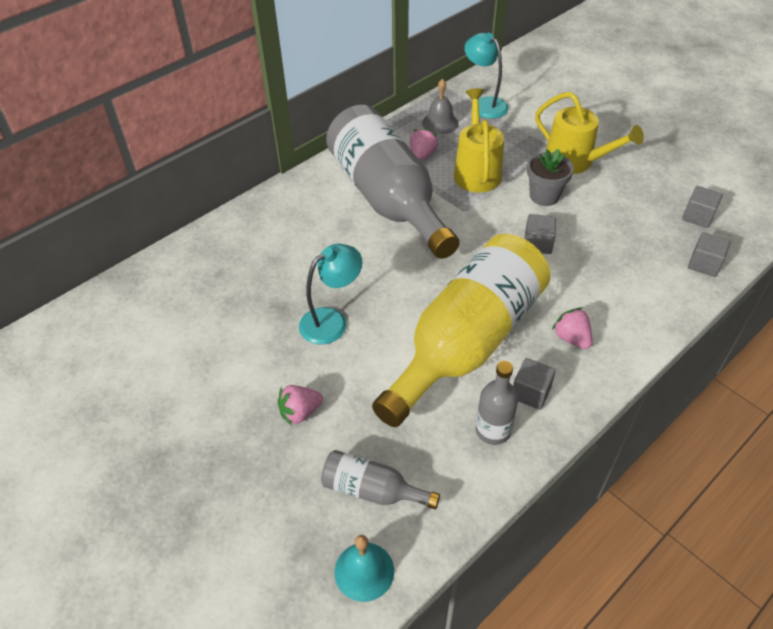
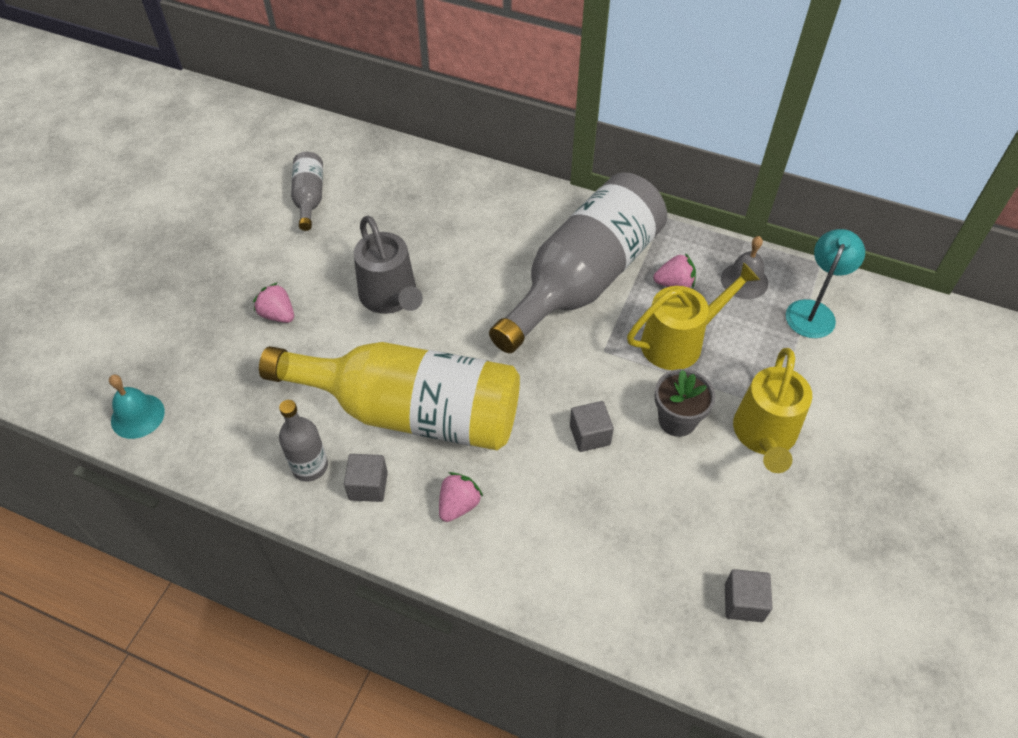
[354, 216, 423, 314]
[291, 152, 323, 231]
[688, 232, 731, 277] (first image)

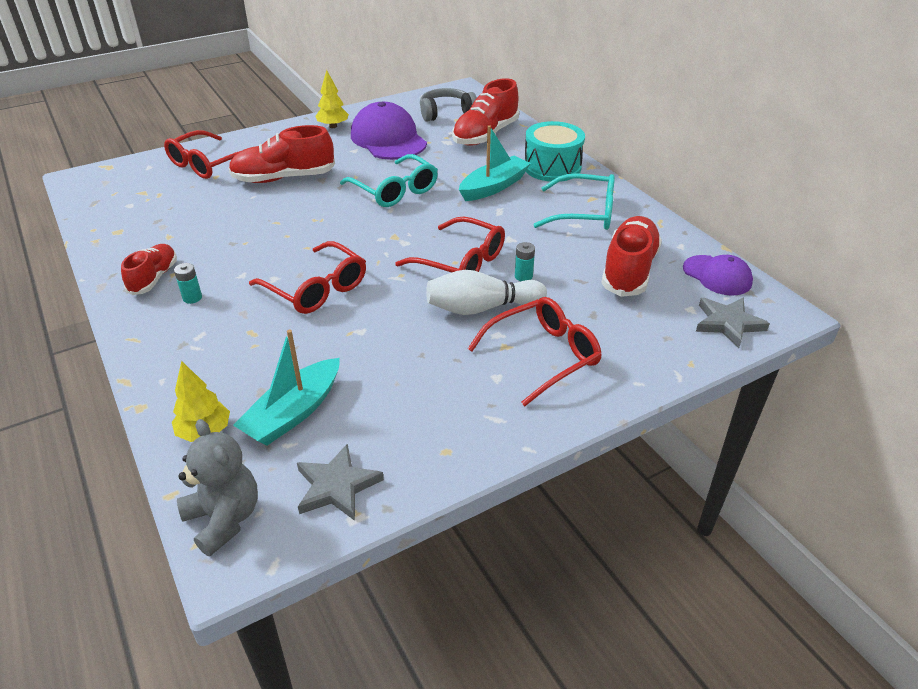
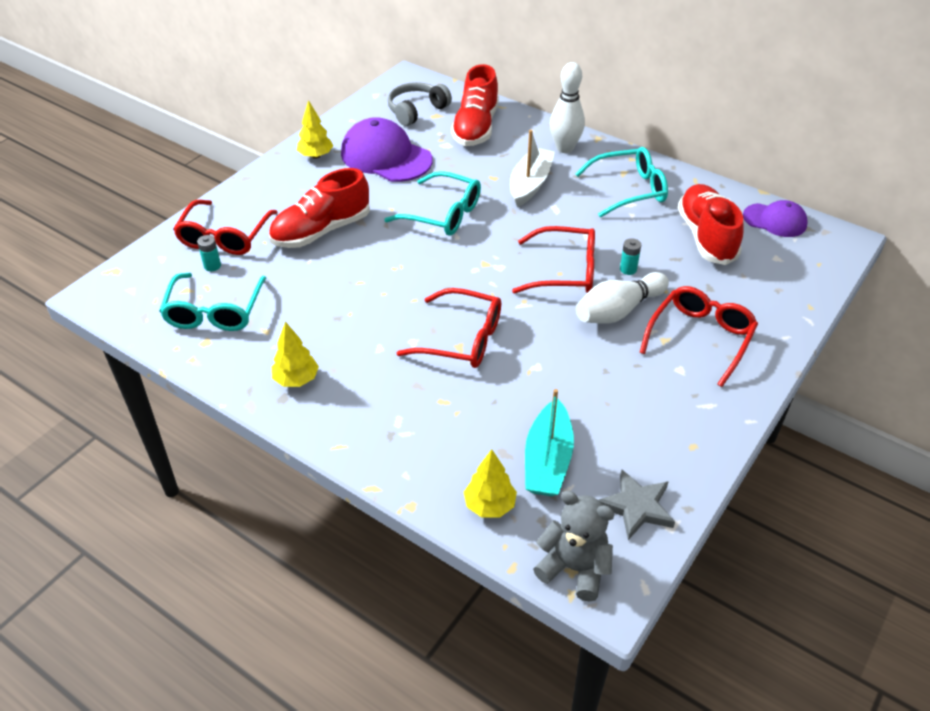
[272, 322, 319, 387]
[197, 235, 221, 271]
[510, 130, 555, 207]
[550, 62, 585, 153]
[696, 297, 770, 348] (first image)
[159, 273, 266, 331]

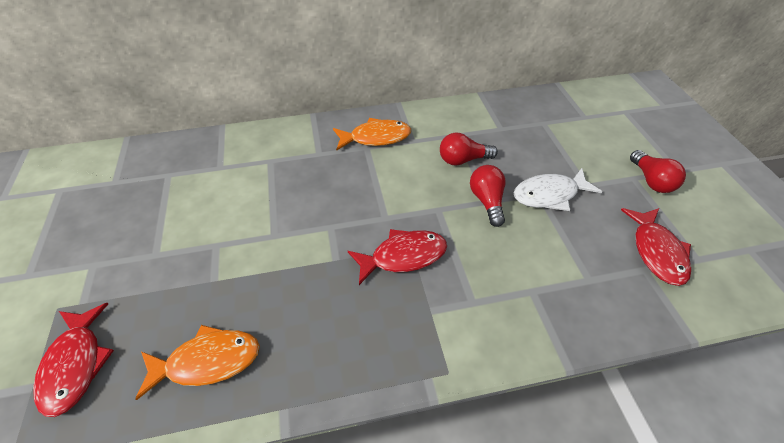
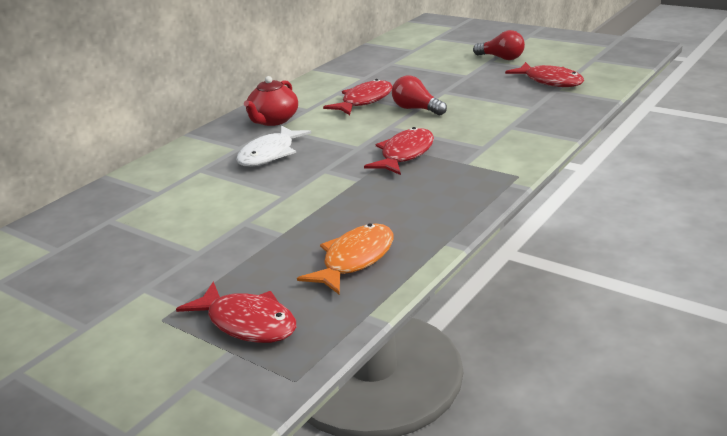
[244, 76, 298, 126]
[323, 79, 393, 115]
[236, 126, 311, 167]

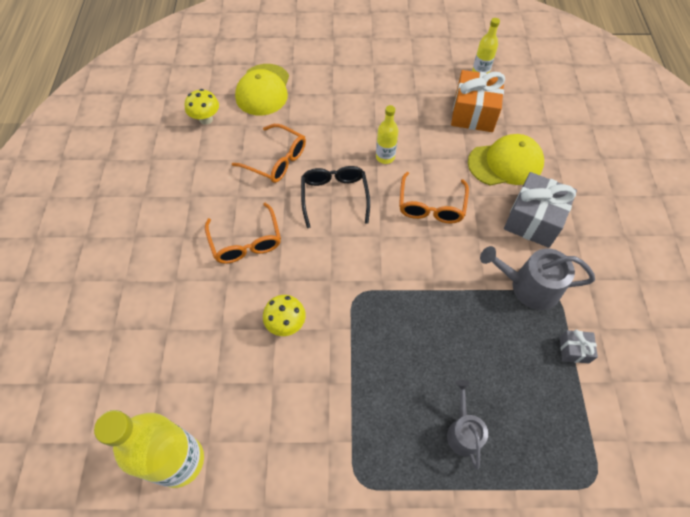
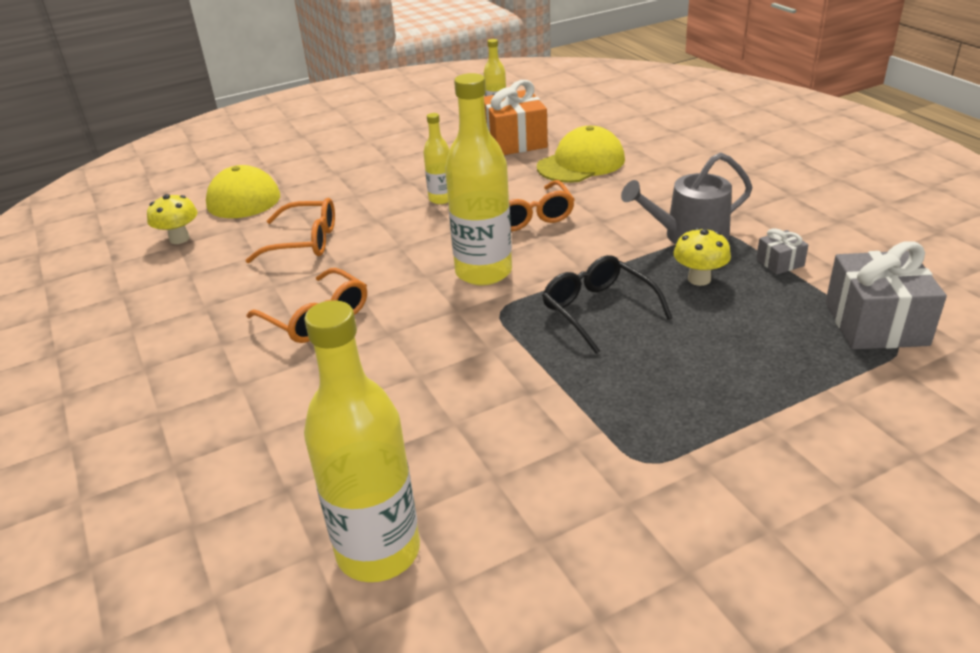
[673, 227, 731, 286]
[542, 255, 672, 354]
[447, 380, 488, 469] (first image)
[825, 242, 947, 349]
[445, 73, 512, 285]

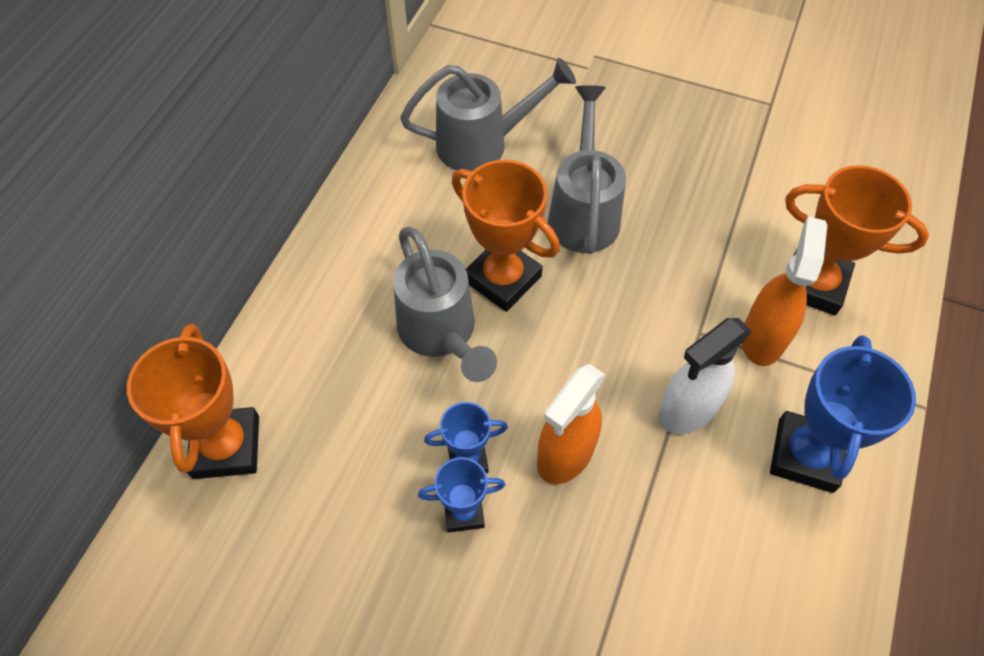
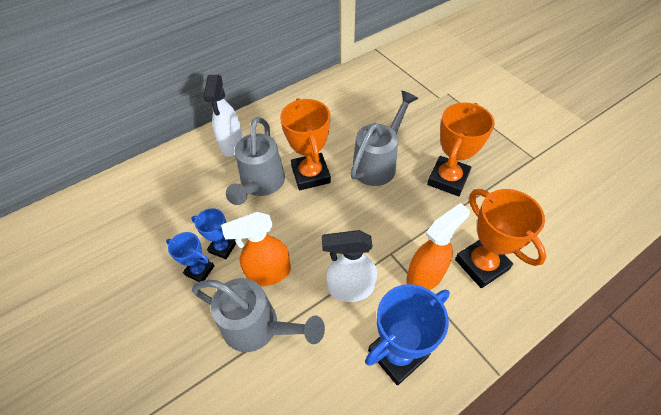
[427, 102, 495, 196]
[192, 278, 325, 352]
[203, 75, 243, 157]

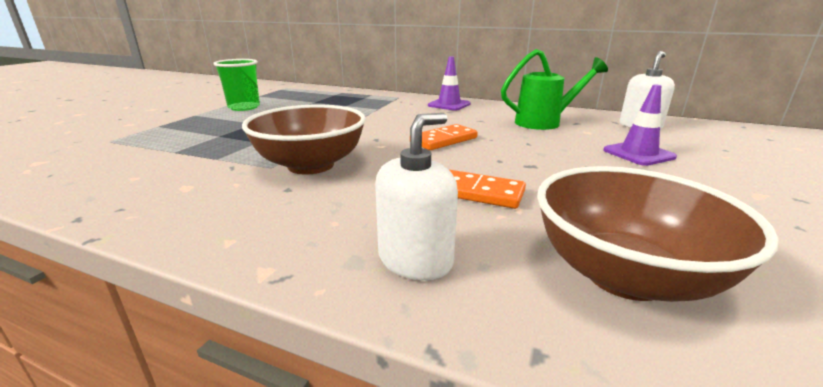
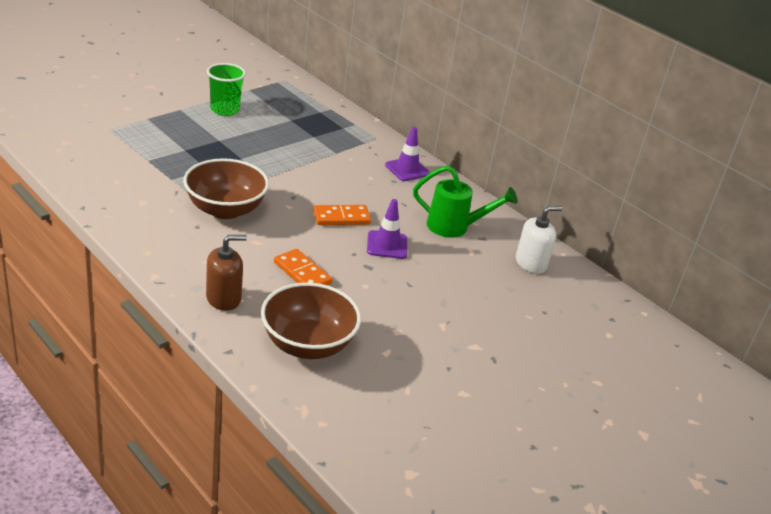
[206, 235, 247, 311]
[367, 199, 407, 259]

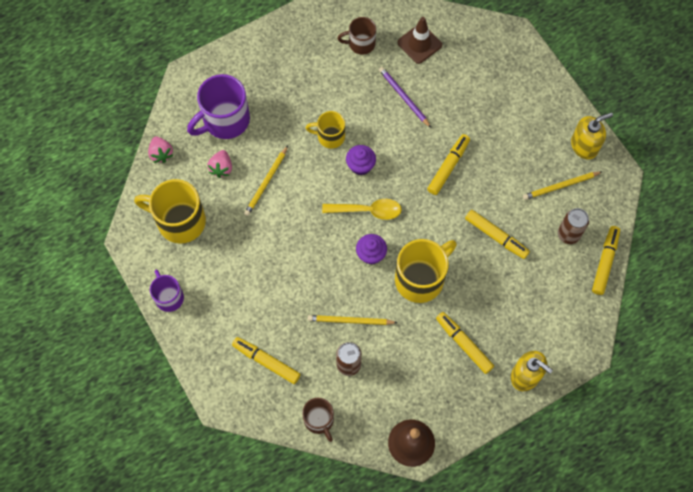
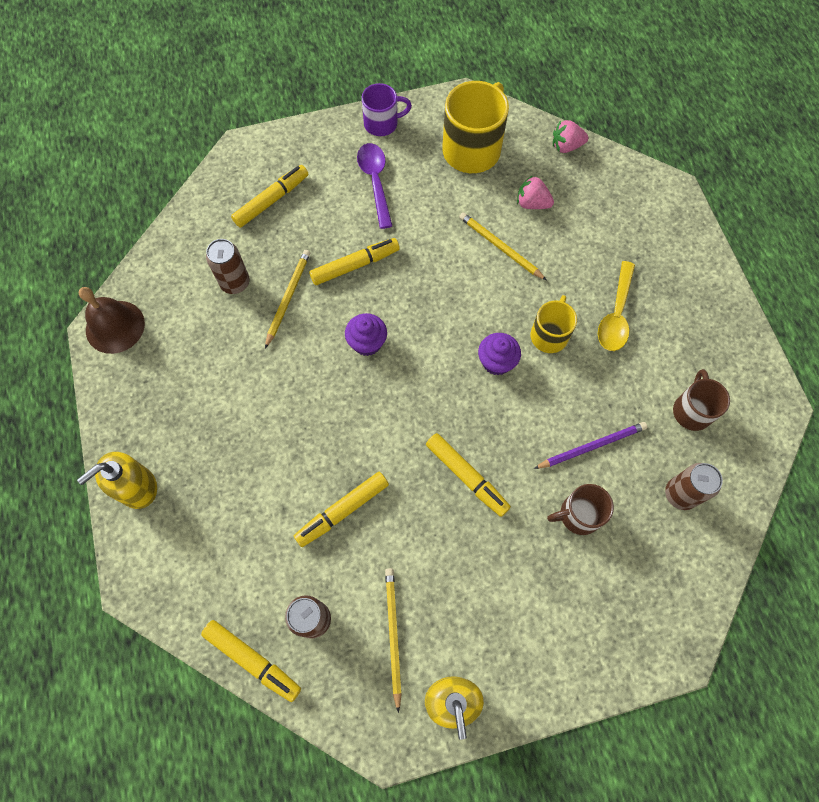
[187, 74, 250, 139] (first image)
[547, 484, 614, 535]
[598, 261, 635, 351]
[395, 239, 457, 303] (first image)
[665, 463, 723, 510]
[309, 238, 400, 285]
[357, 143, 392, 229]

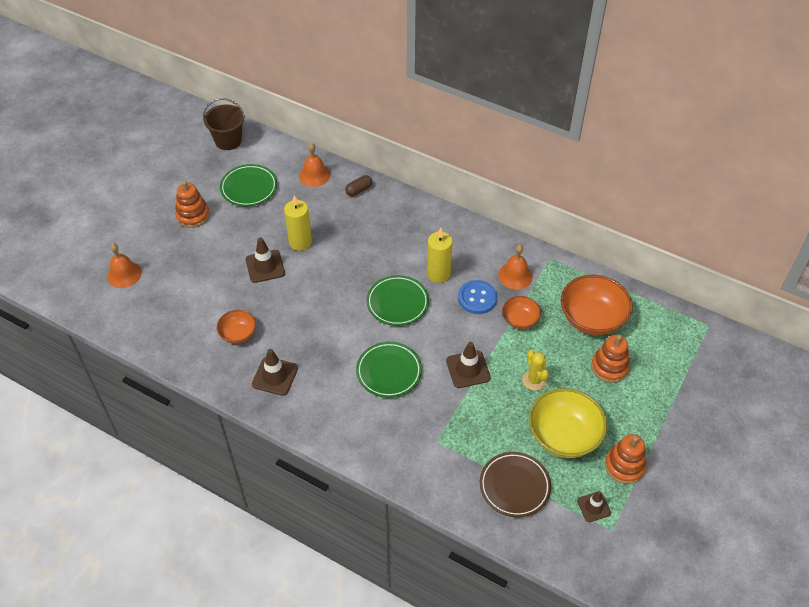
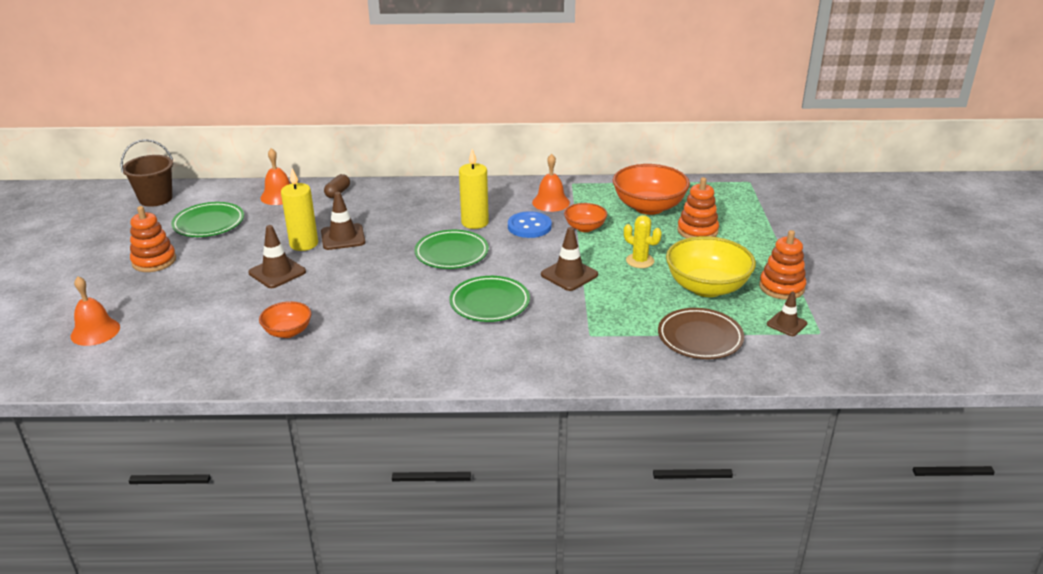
[321, 192, 365, 250]

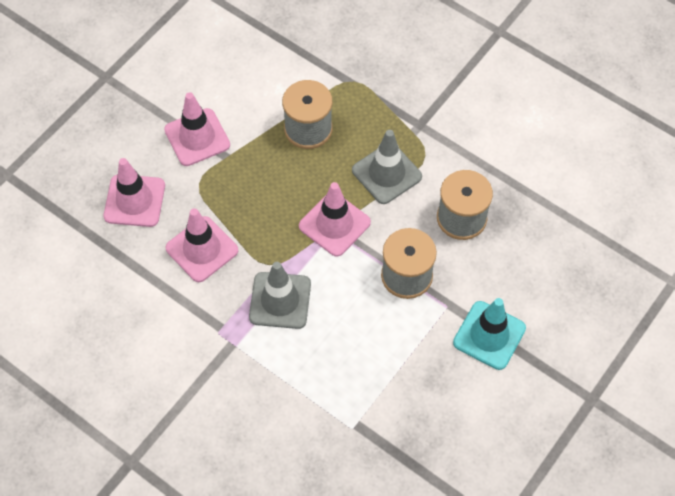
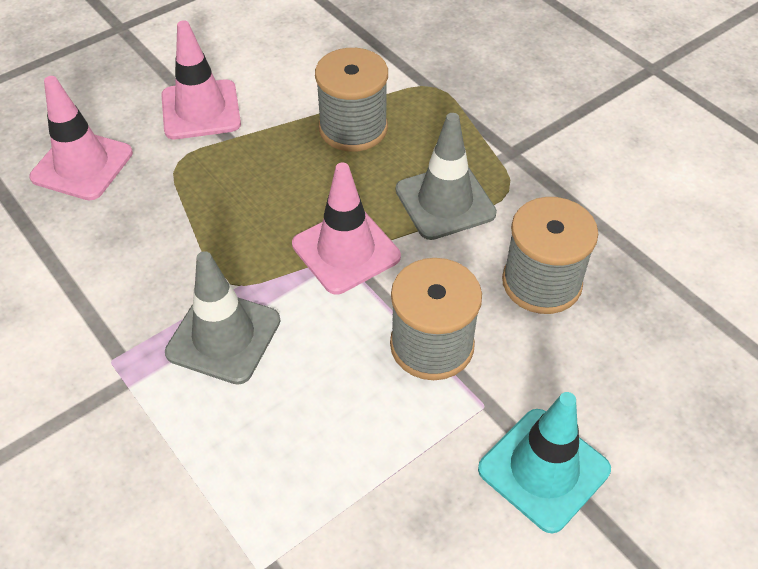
[165, 208, 238, 282] (first image)

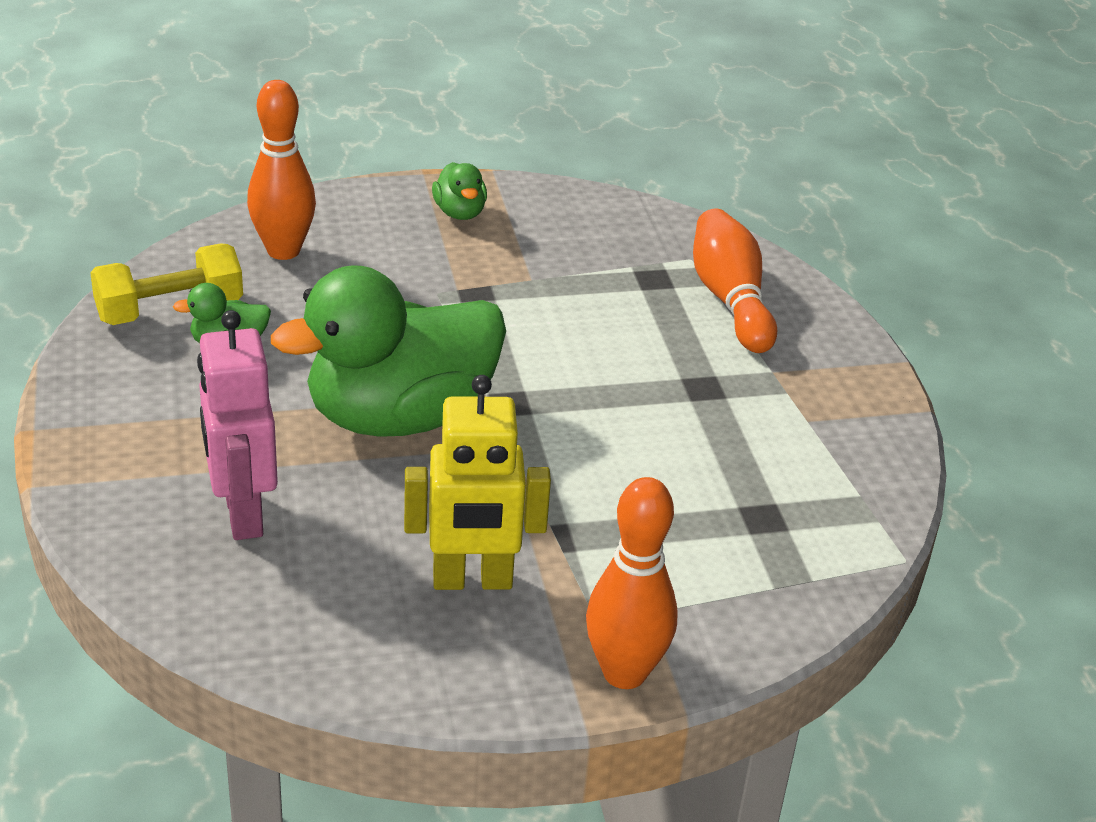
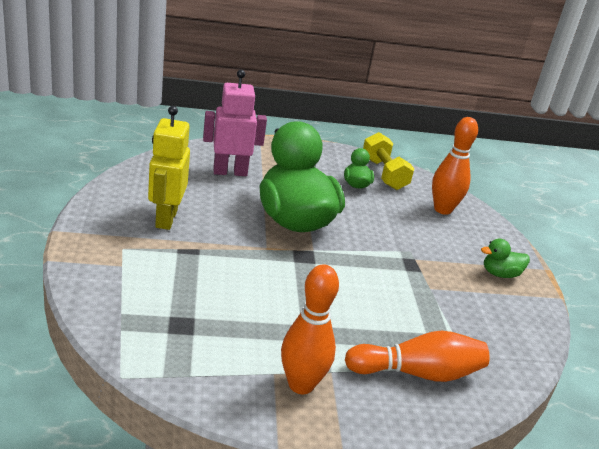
[281, 264, 339, 394]

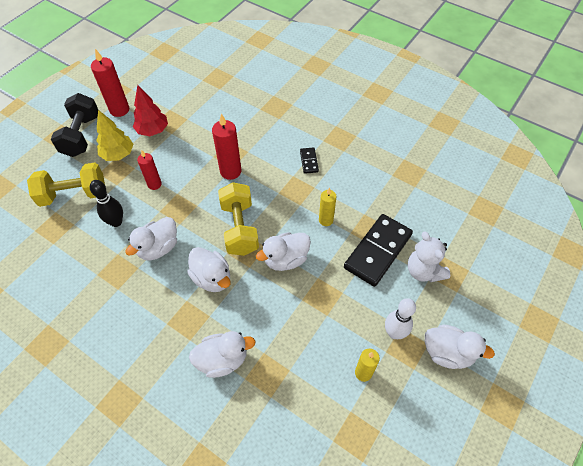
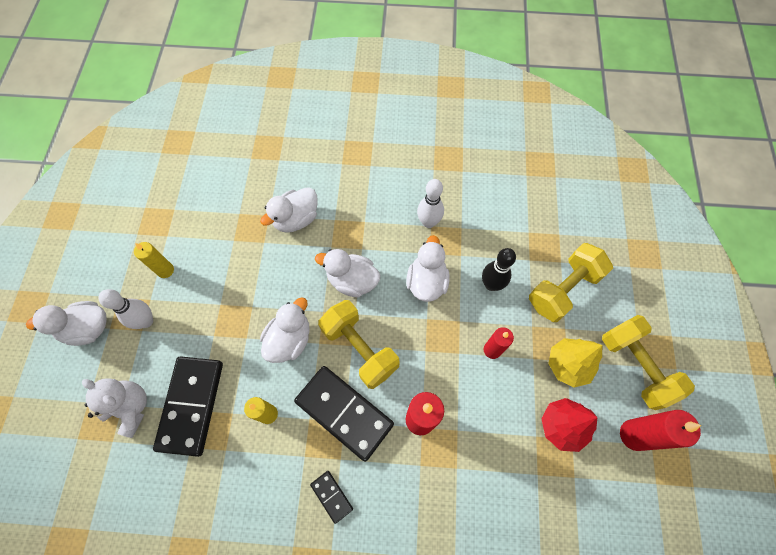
[602, 315, 695, 410]
[294, 366, 394, 462]
[417, 179, 444, 228]

